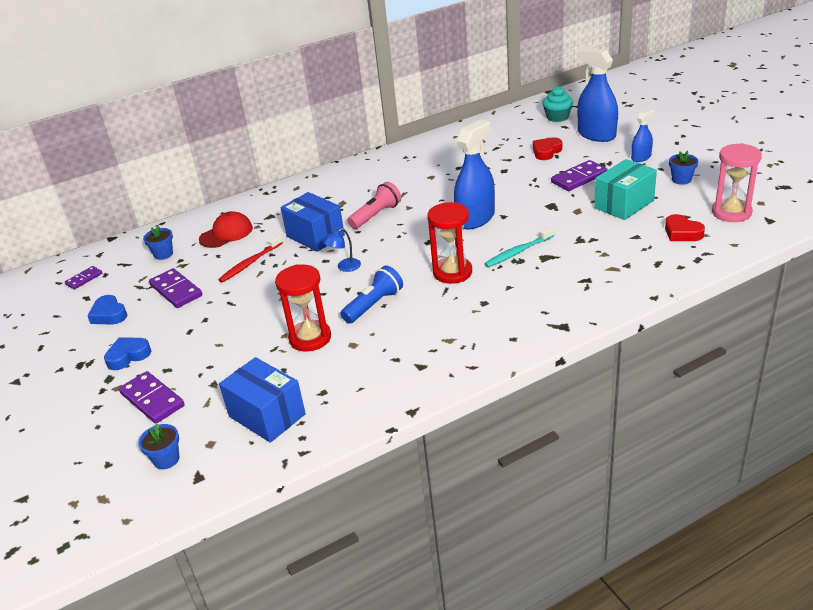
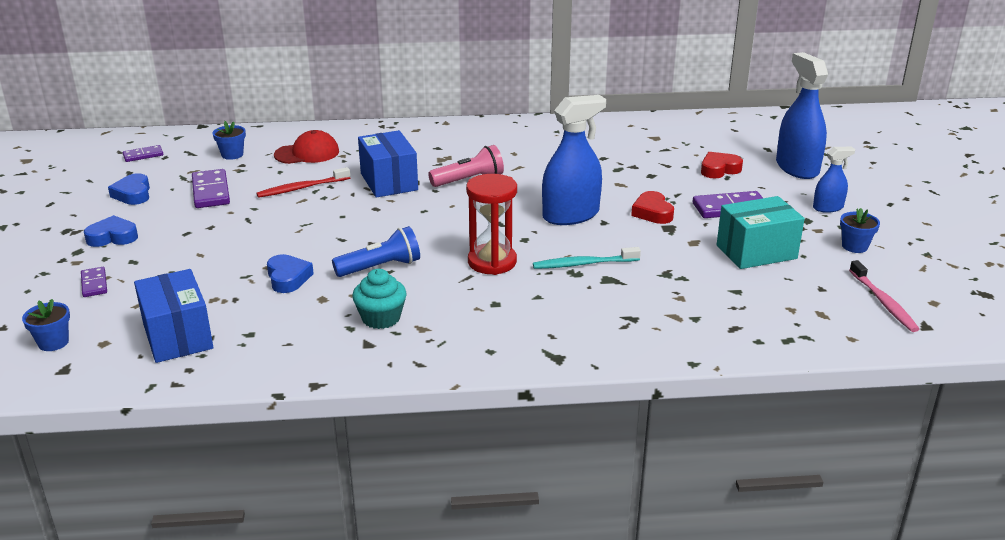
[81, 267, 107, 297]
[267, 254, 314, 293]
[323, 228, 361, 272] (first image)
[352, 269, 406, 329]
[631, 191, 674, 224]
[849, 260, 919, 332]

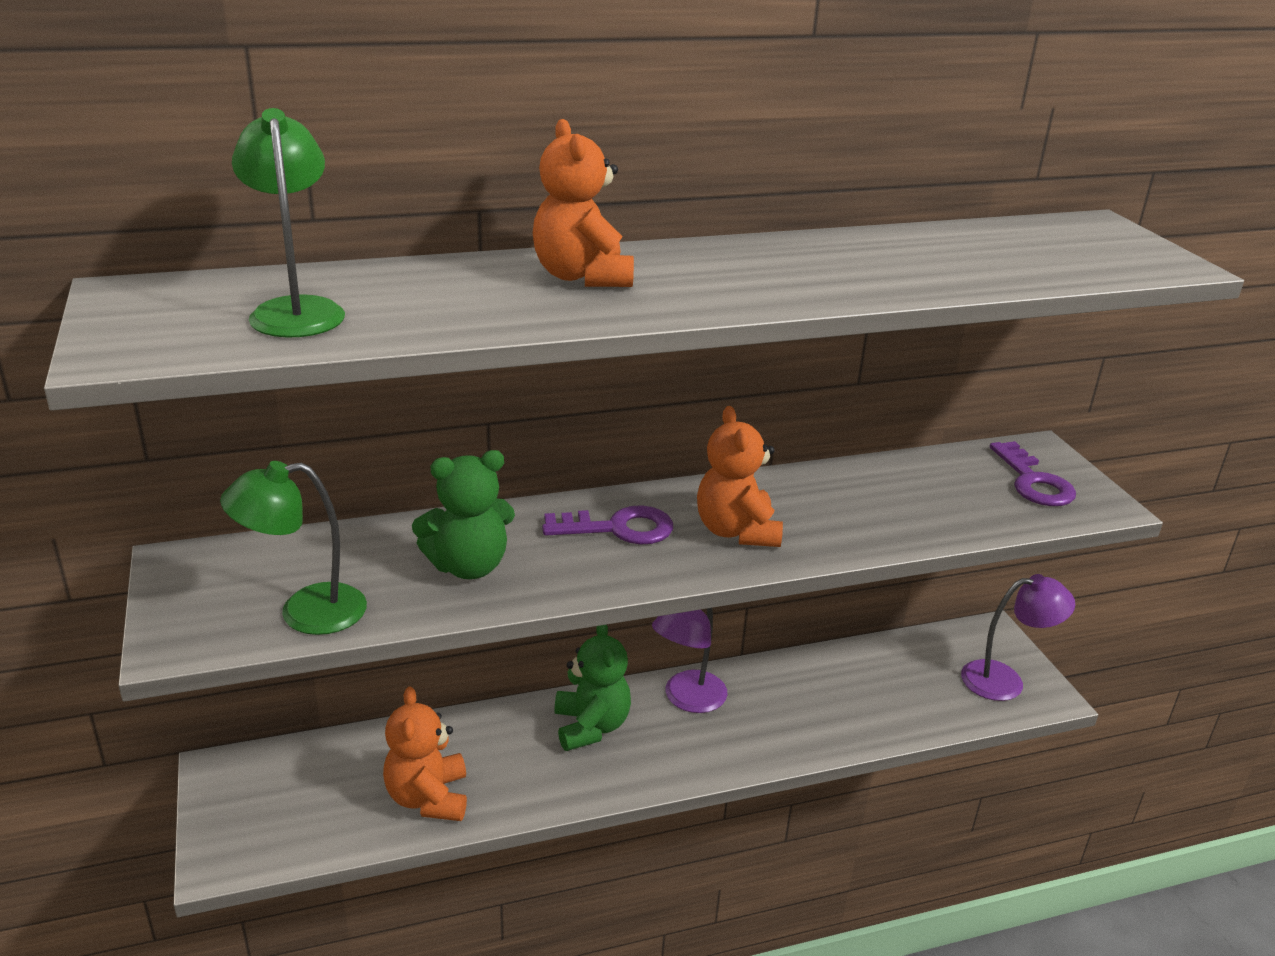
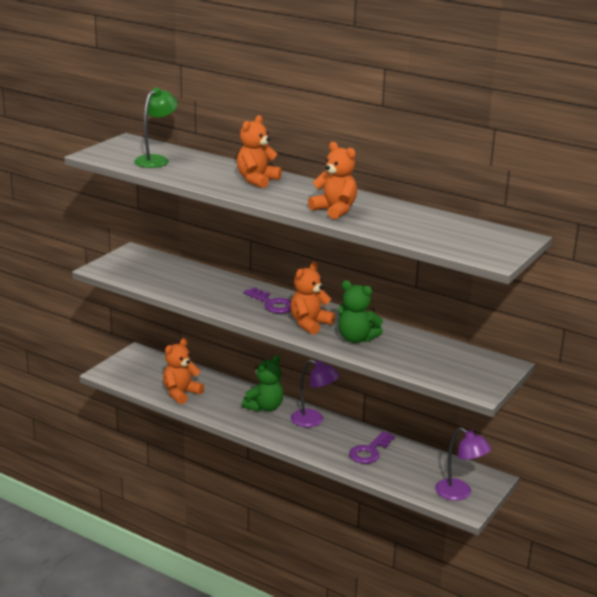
[220, 461, 367, 635] (first image)
[338, 280, 383, 343]
[291, 359, 340, 427]
[349, 431, 395, 464]
[308, 142, 357, 219]

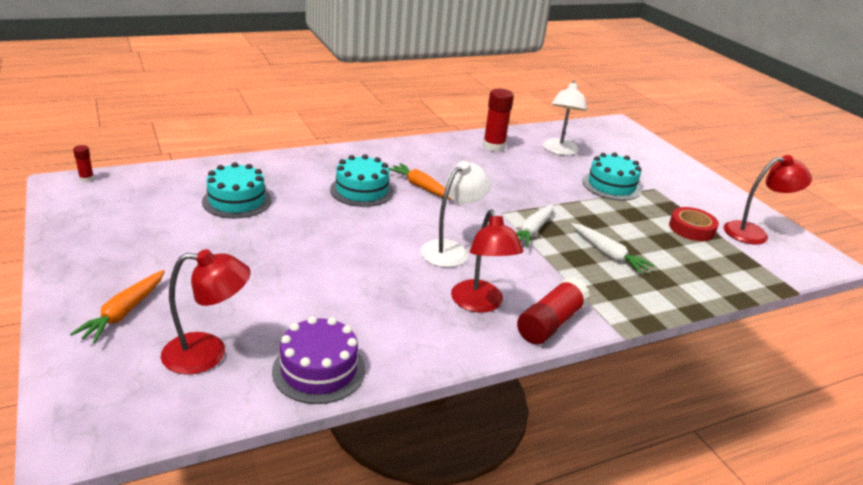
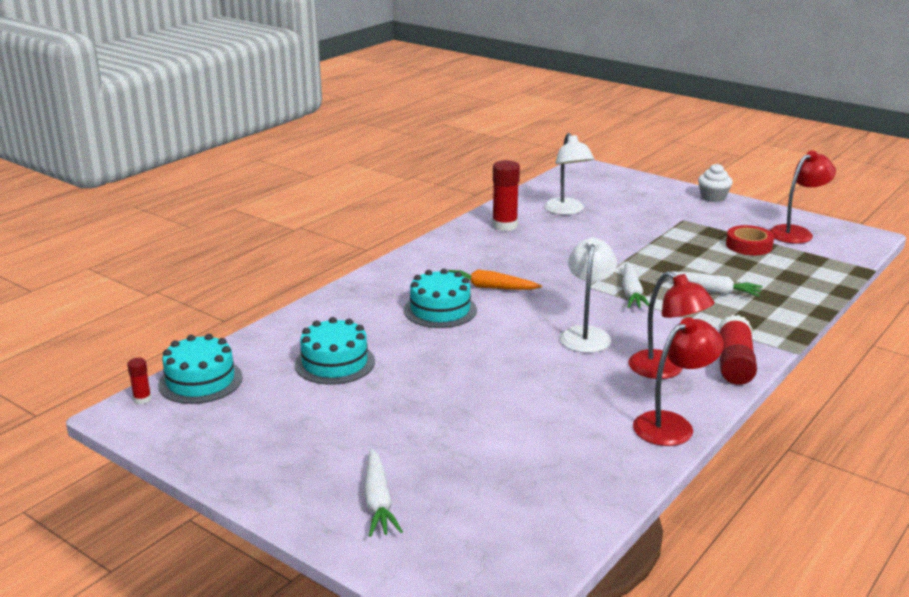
[364, 448, 403, 537]
[633, 317, 724, 446]
[272, 316, 365, 404] (first image)
[158, 334, 243, 404]
[698, 164, 733, 202]

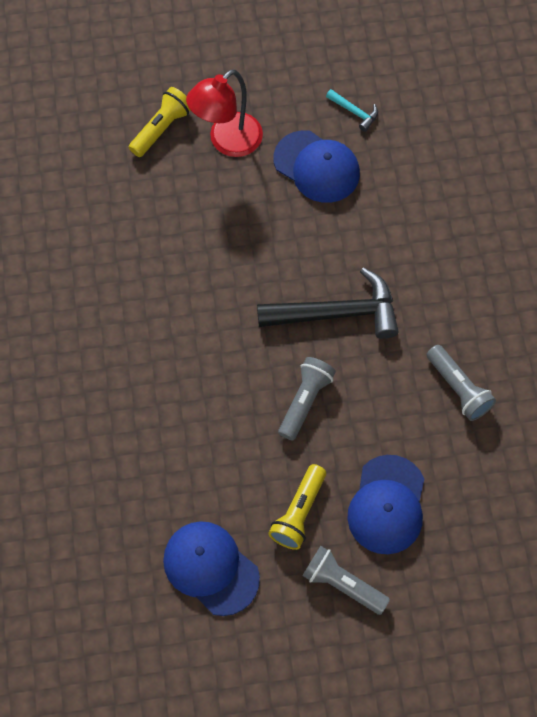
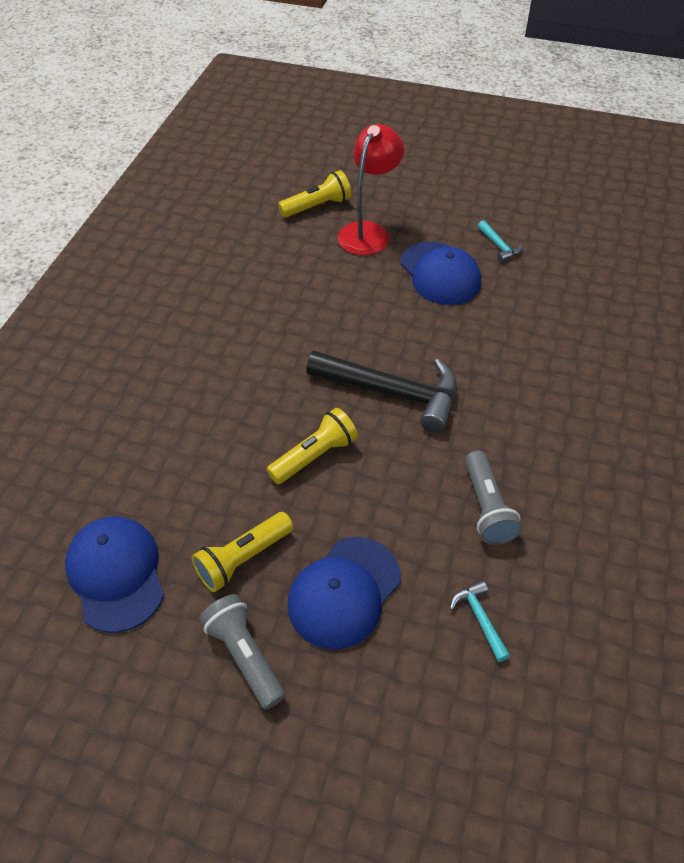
[337, 124, 404, 255]
[266, 408, 358, 484]
[450, 580, 510, 662]

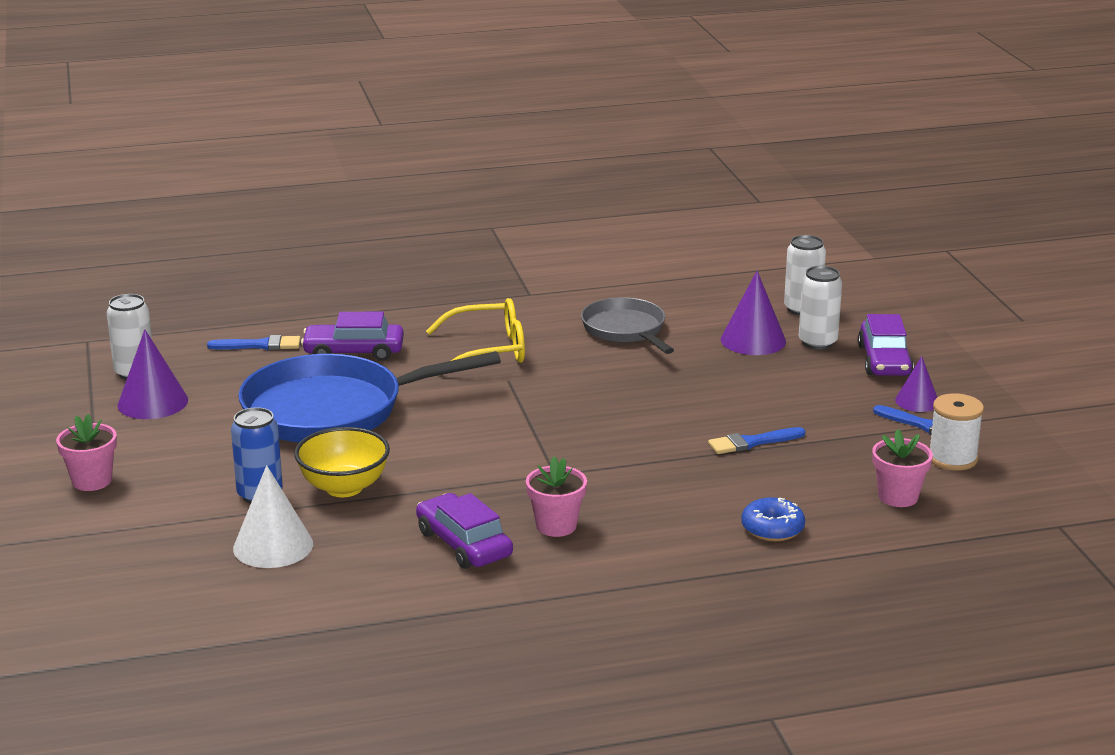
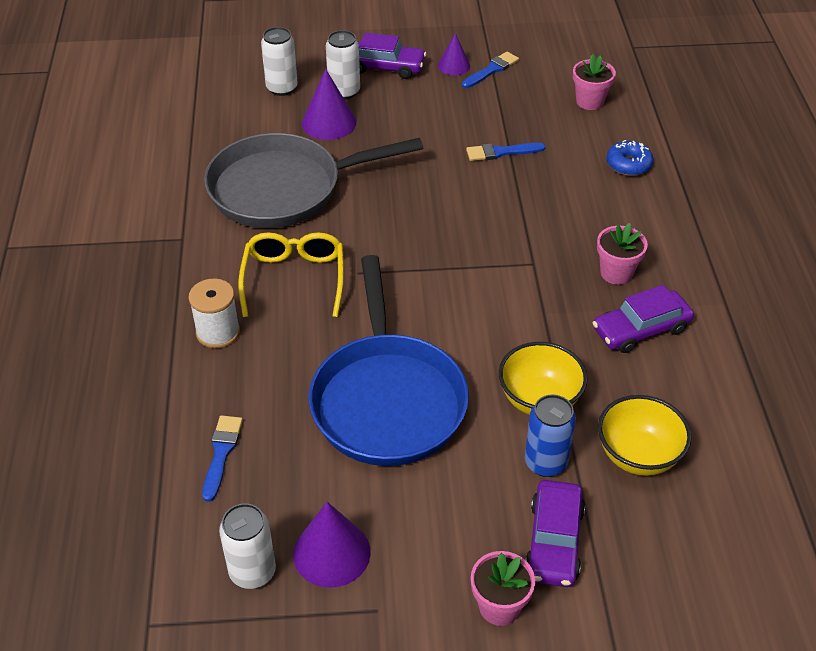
[598, 395, 692, 476]
[525, 480, 585, 587]
[204, 133, 423, 228]
[466, 143, 545, 161]
[188, 279, 240, 348]

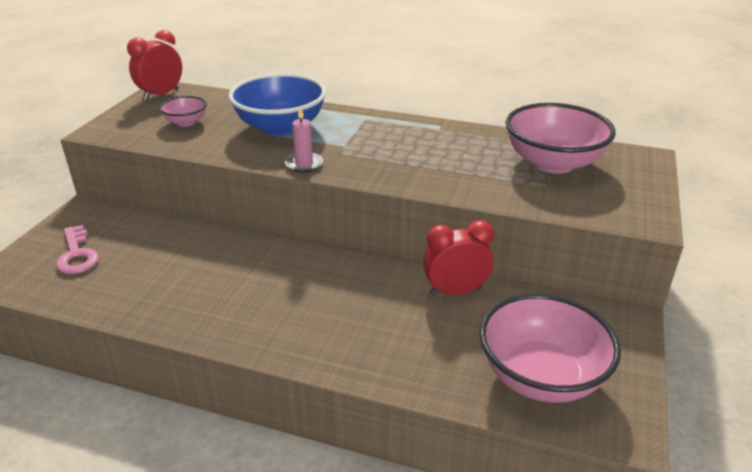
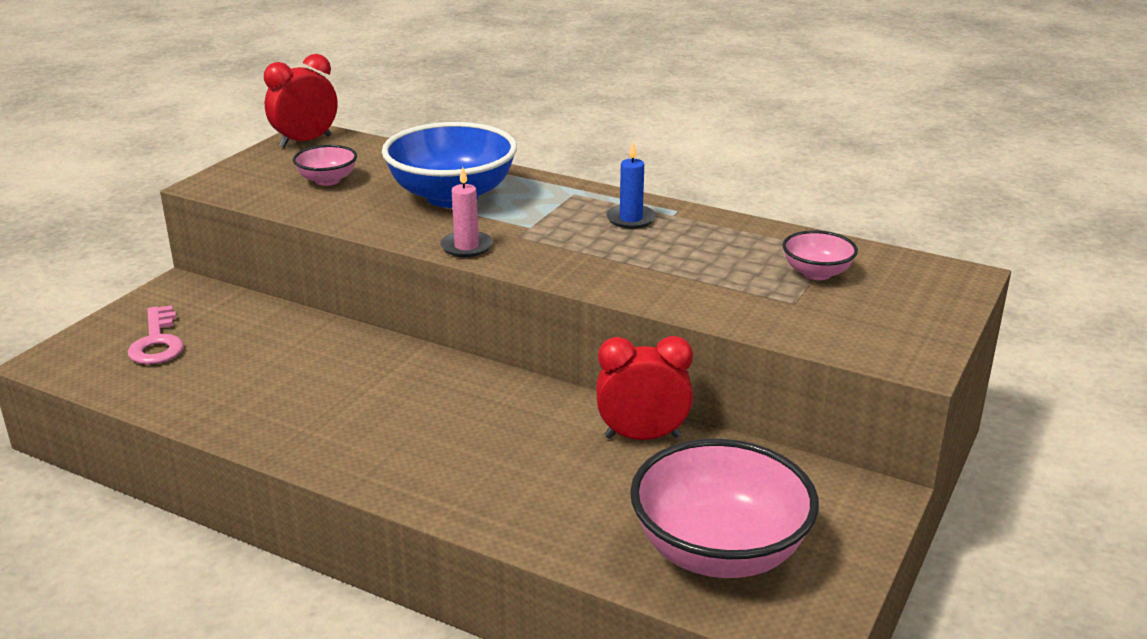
[783, 230, 858, 280]
[606, 142, 656, 229]

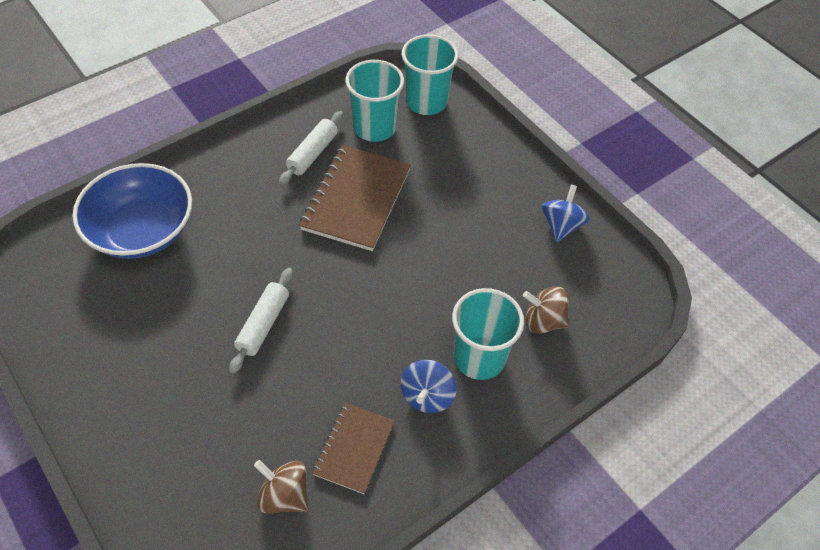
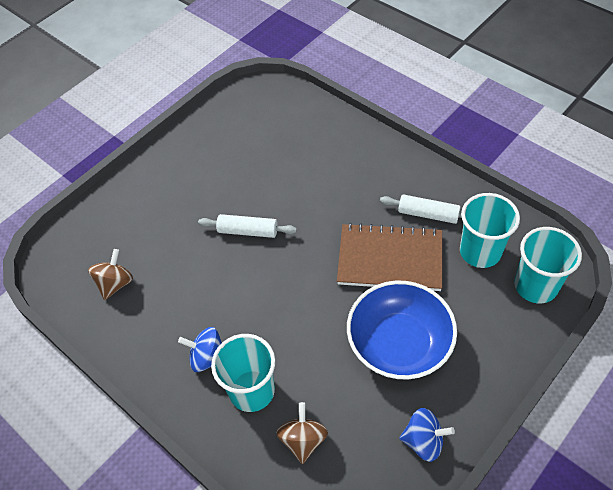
[347, 281, 457, 380]
[313, 403, 395, 494] (first image)

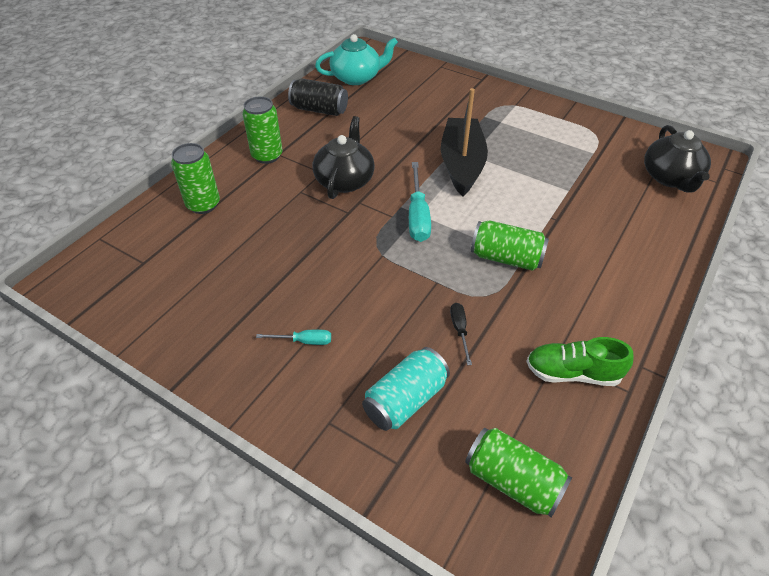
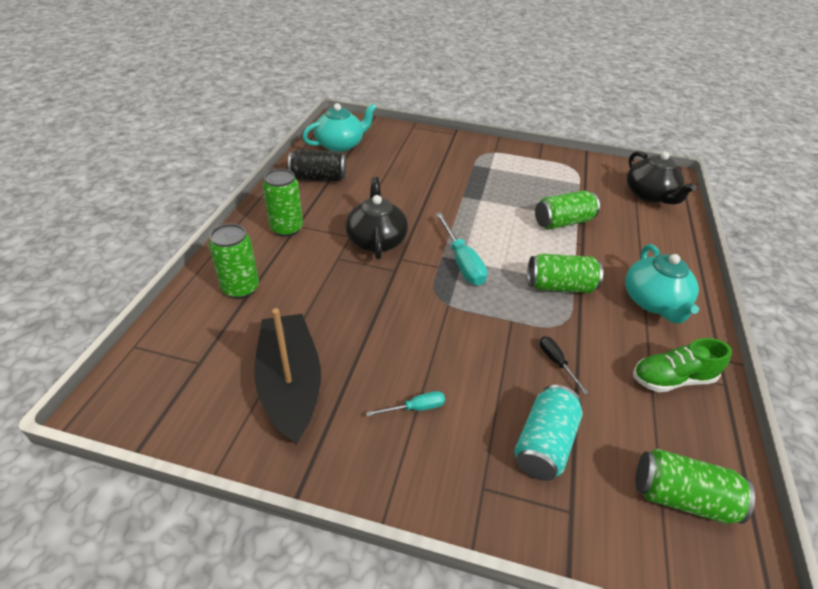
[254, 308, 321, 444]
[535, 190, 600, 229]
[625, 244, 699, 323]

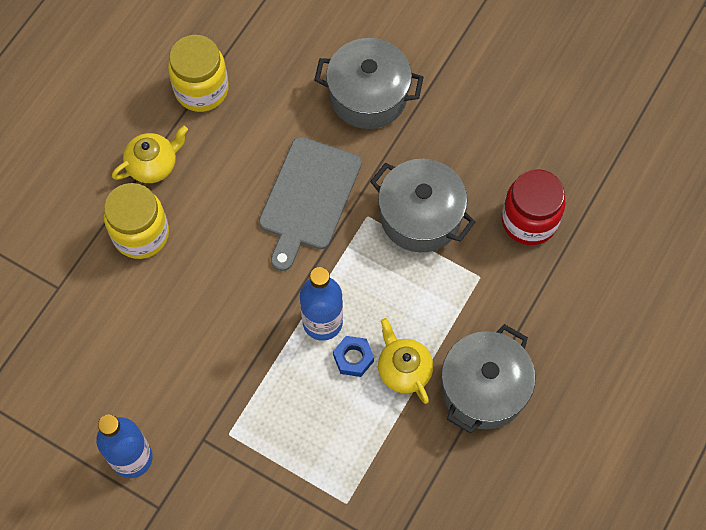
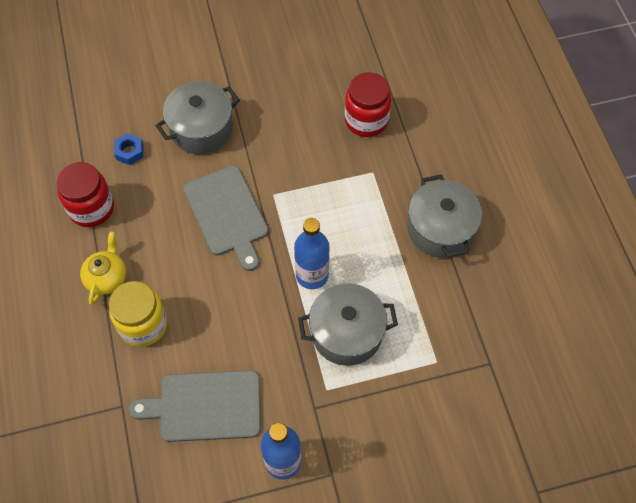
[56, 162, 114, 227]
[114, 133, 143, 165]
[298, 283, 398, 366]
[378, 318, 433, 404] (first image)
[129, 370, 261, 442]

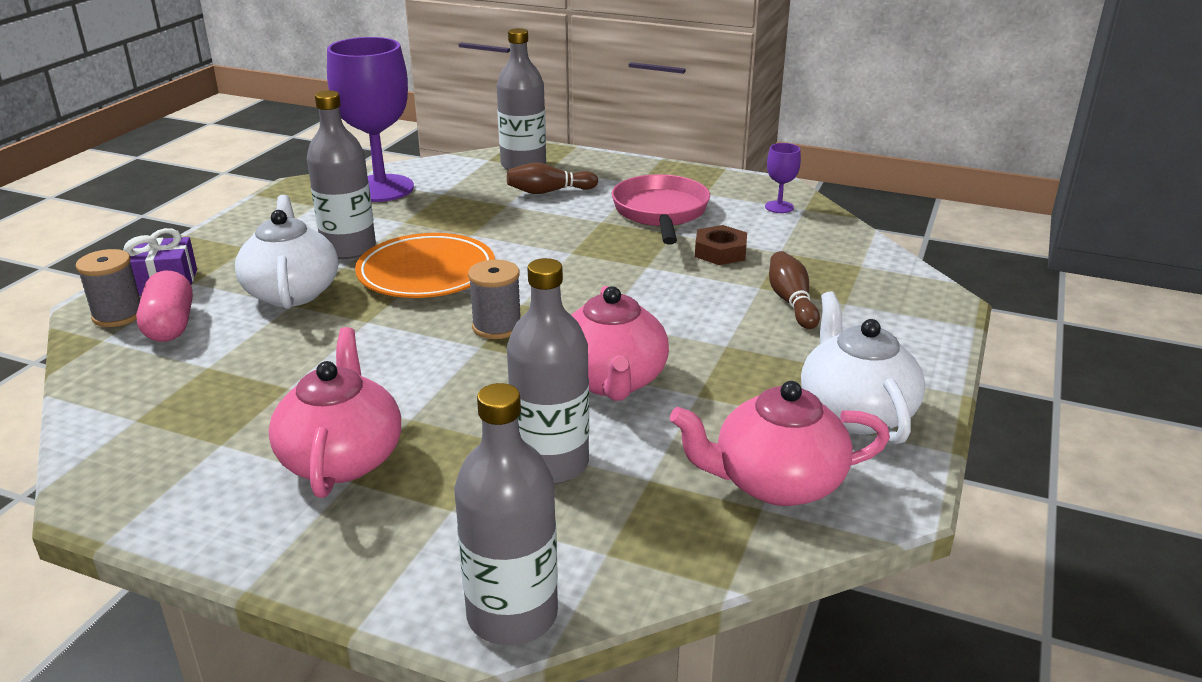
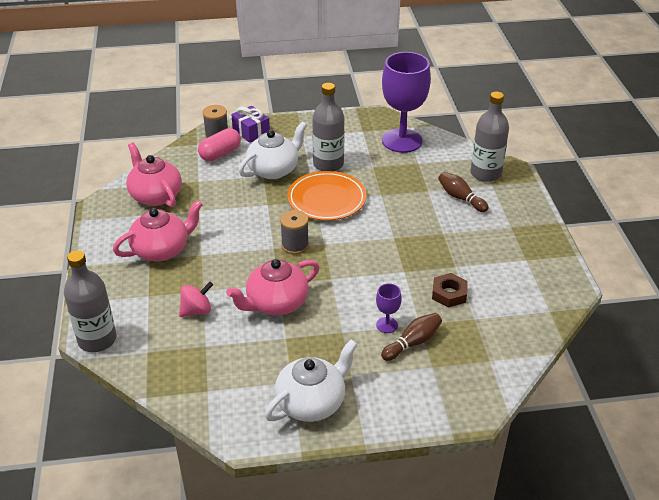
[179, 282, 213, 317]
[612, 174, 710, 244] (first image)
[126, 142, 182, 207]
[376, 283, 402, 333]

